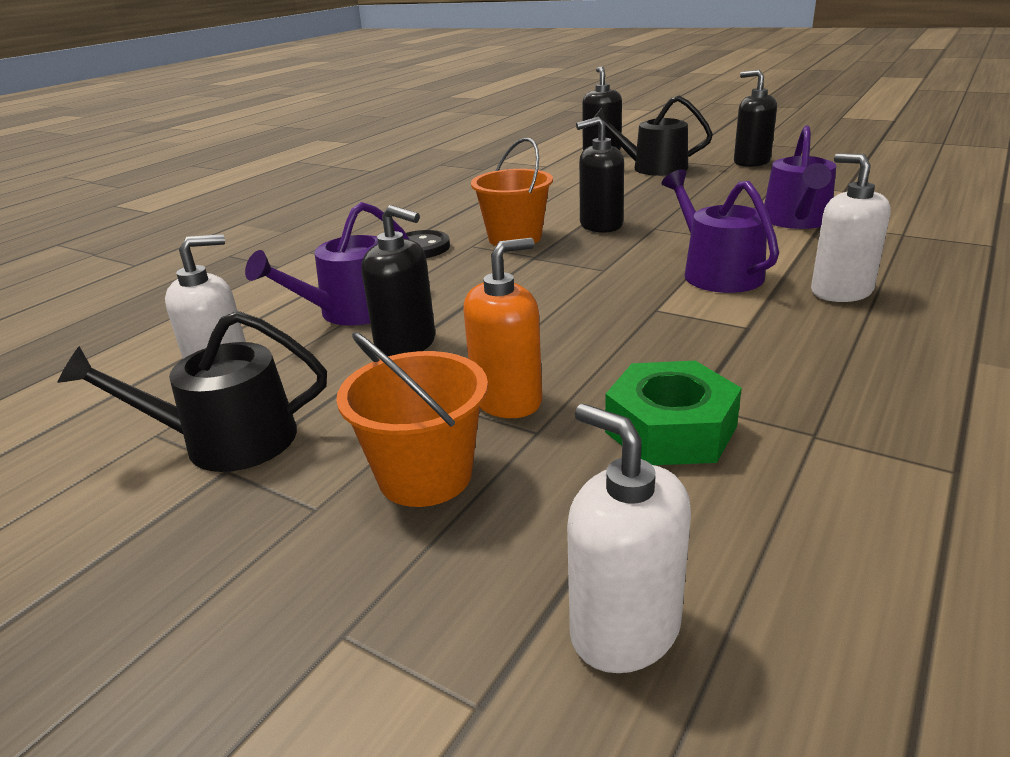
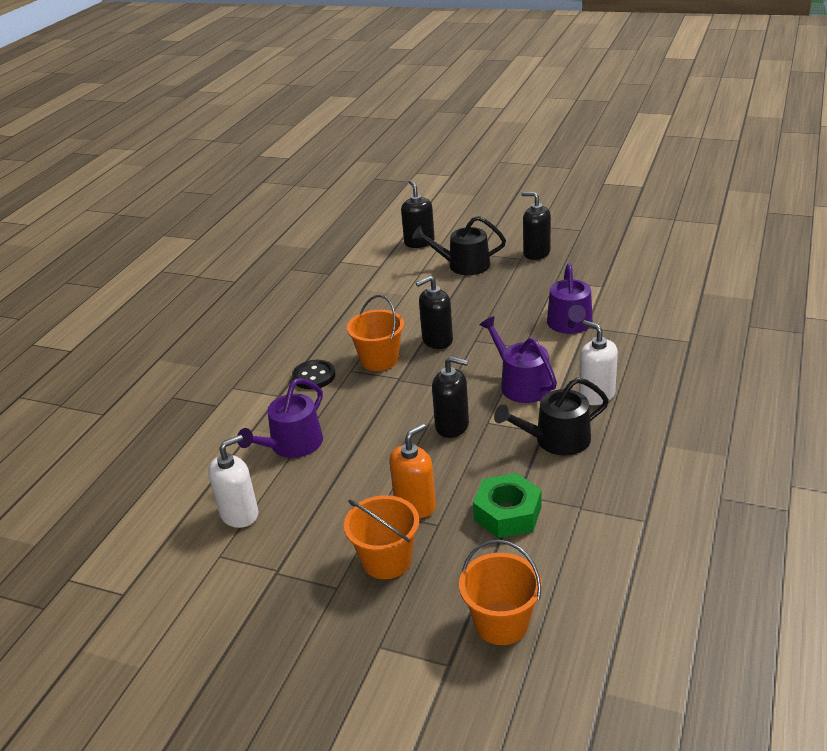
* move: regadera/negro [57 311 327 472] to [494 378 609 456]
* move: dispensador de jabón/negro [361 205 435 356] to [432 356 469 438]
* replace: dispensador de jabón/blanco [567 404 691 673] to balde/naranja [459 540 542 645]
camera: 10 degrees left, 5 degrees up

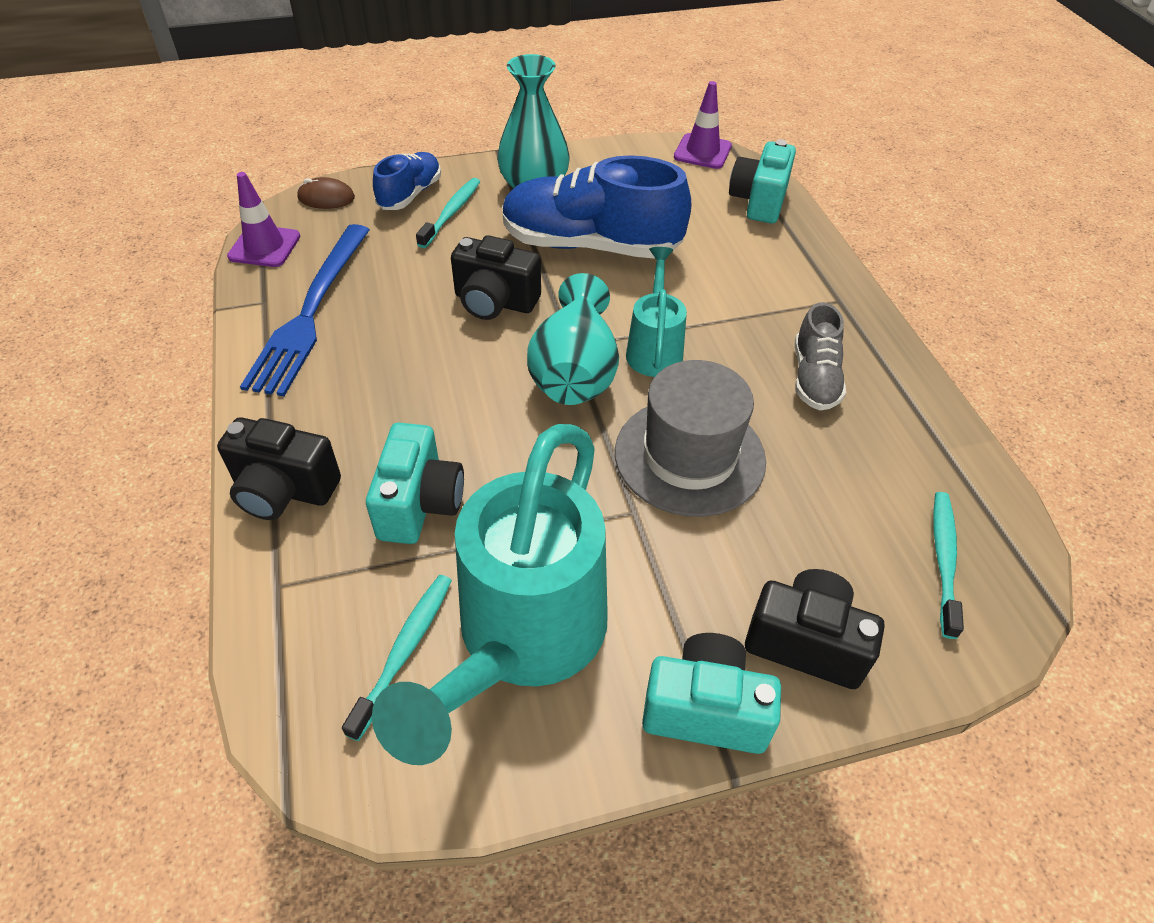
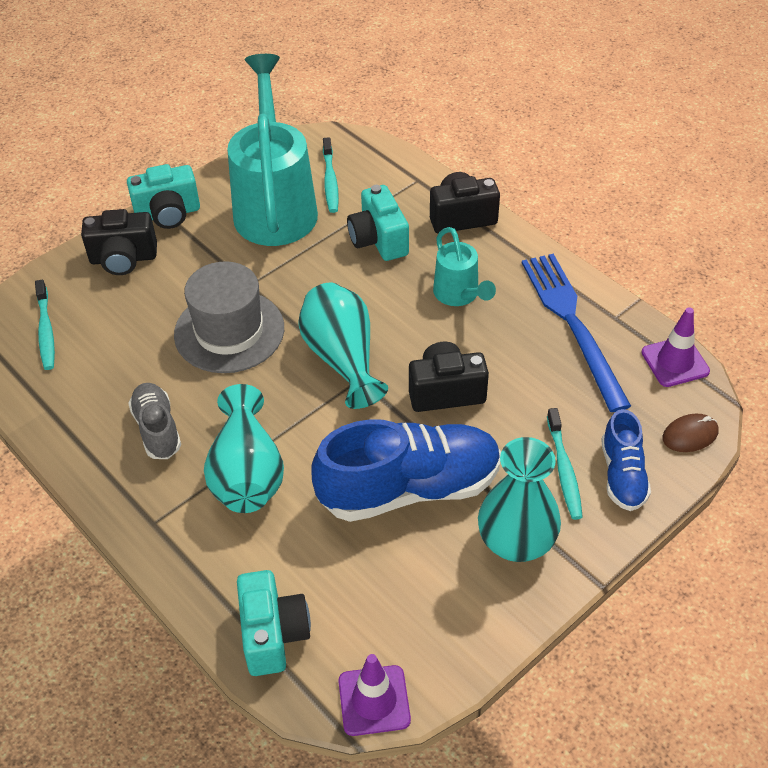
* move: regadera/turquesa [626 247 687 377] to [433 227 496 306]
* insert: florero/turquesa [204 384 284 513]
camera: 155 degrees right, 0 degrees up

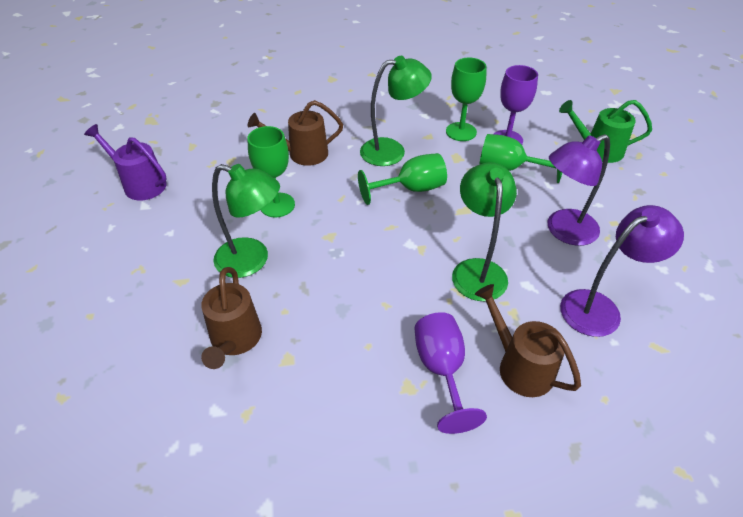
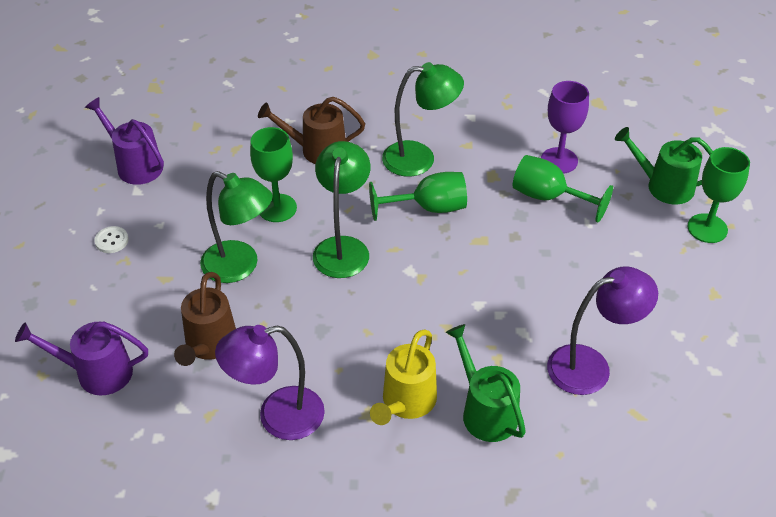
* replace: copa/morado [414 312 487 434] to regadera/amarillo [370 329 437 425]
* move: copa/verde [446 58 487 141] to [687 147 750 243]
* move: lámpara/verde [452 162 517 301] to [313 141 370 278]
* recolor: regadera/marrón [475 284 581 397] to regadera/verde [446 324 526 442]
* move: lámpara/morado [548 134 610 246] to [215 325 325 440]
* insert: regadera/morado [15 321 148 395]
* insert: botón/blanco [94 226 129 253]
camera: 10 degrees right, 0 degrees up

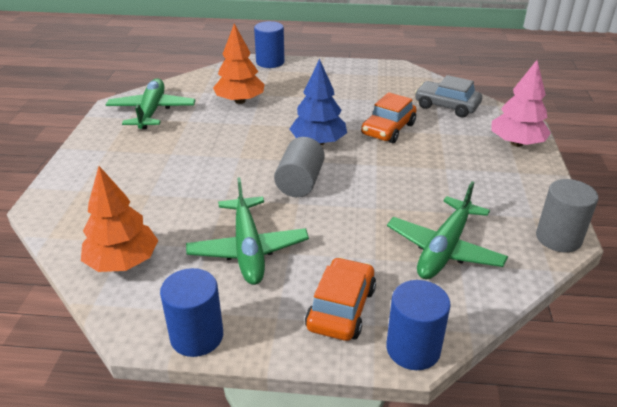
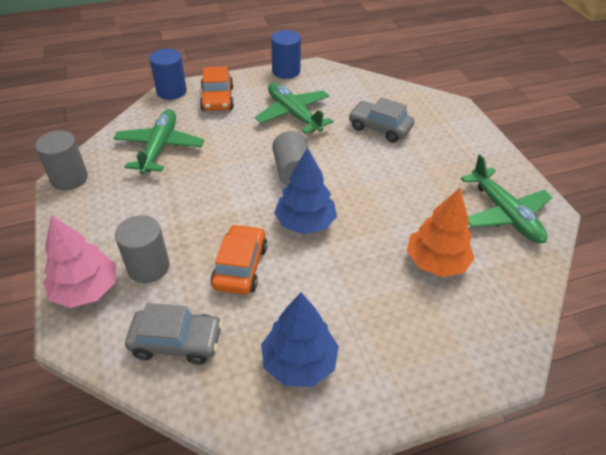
* delete: árbol/naranja [81 166 158 272]
* delete: cilindro/azul [254 21 285 68]
* insert: cilindro/gris [115 215 170 283]
* insert: árbol/azul [261 292 339 387]
* insert: coche/gris [349 97 414 143]
camera: 155 degrees right, 10 degrees up

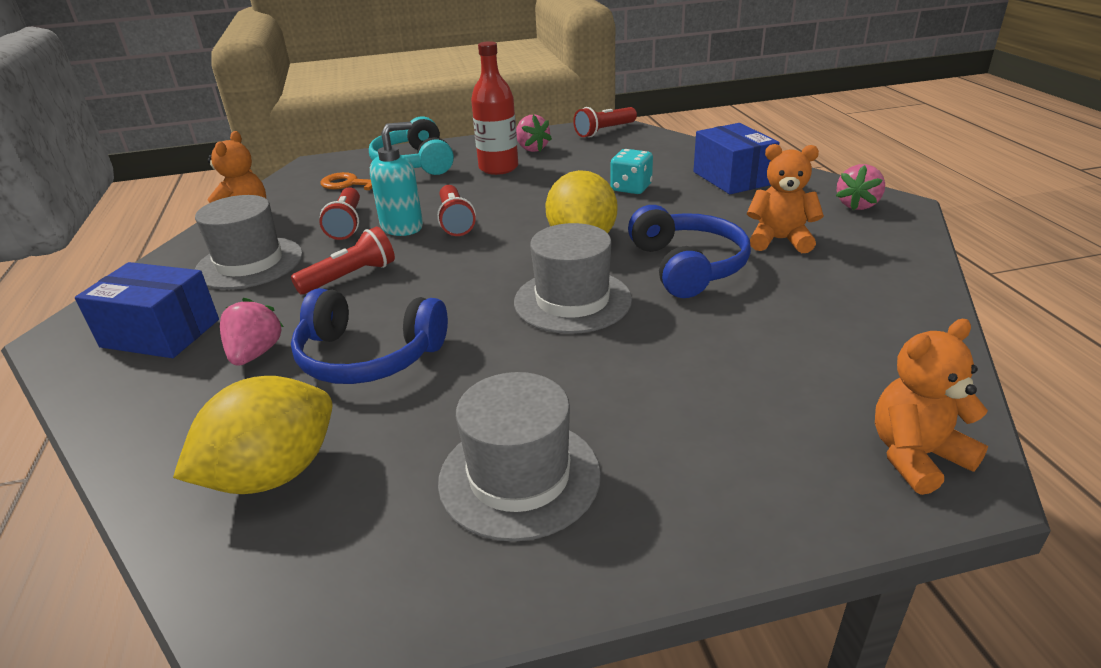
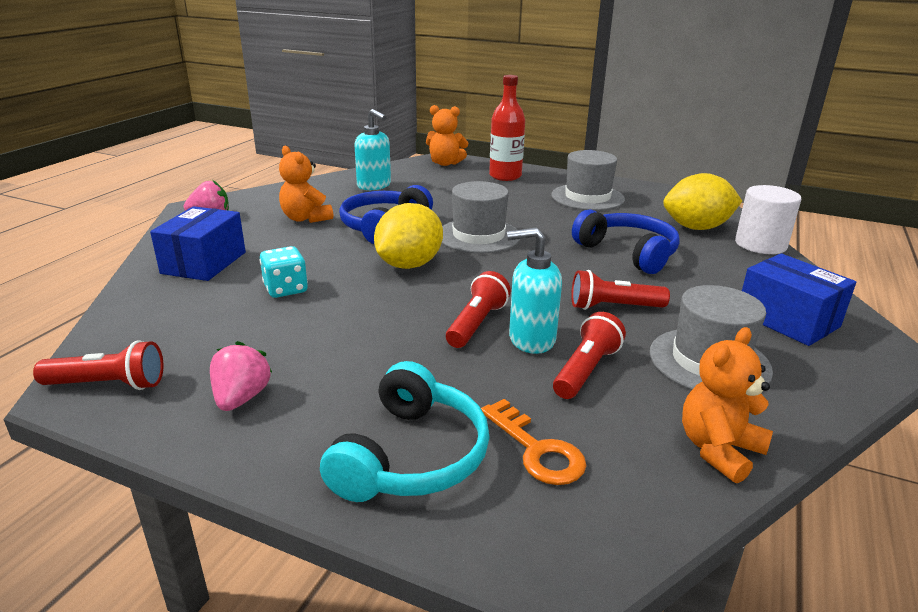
* delete: fresa/rosa [220 298 284 366]
* move: botella/rojo [471 41 518 175] to [489 75 525 181]
* insert: dispensador de jabón/turquesa [354 109 391 190]
* insert: cilindro/blanco [735 185 802 254]
camera: 145 degrees left, 5 degrees down

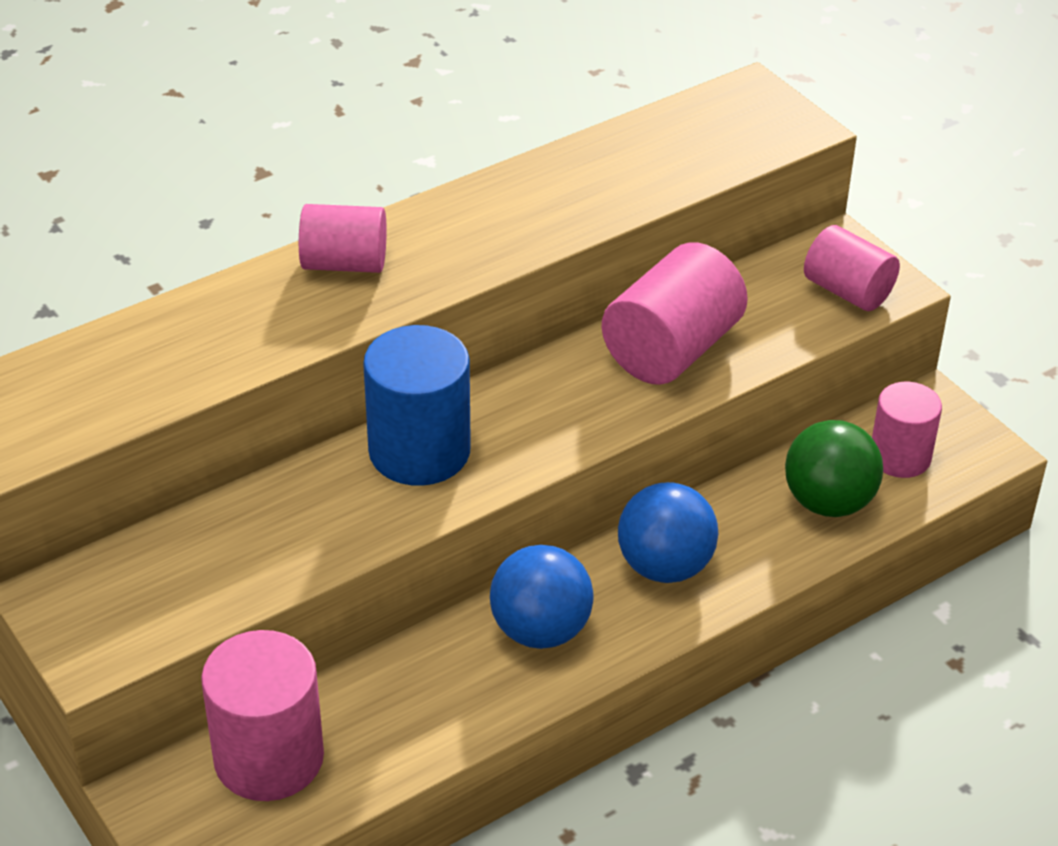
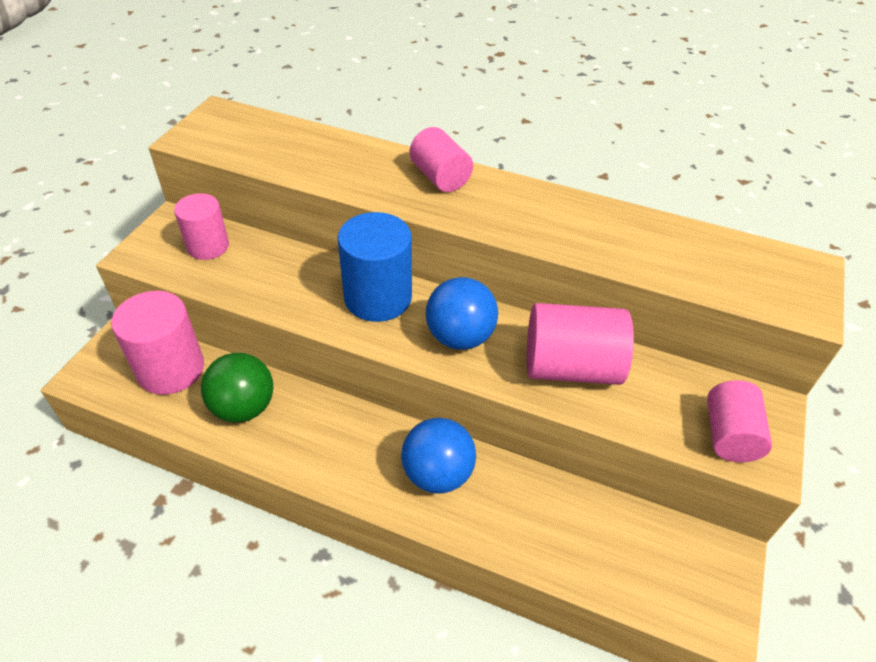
* move: pelota/azul [490 545 593 649] to [426 277 498 350]
* move: pelota/verde [785 420 883 517] to [201 353 273 423]
* move: cilindro/rosa [872 382 942 478] to [174 193 229 260]
camera: 55 degrees right, 5 degrees up

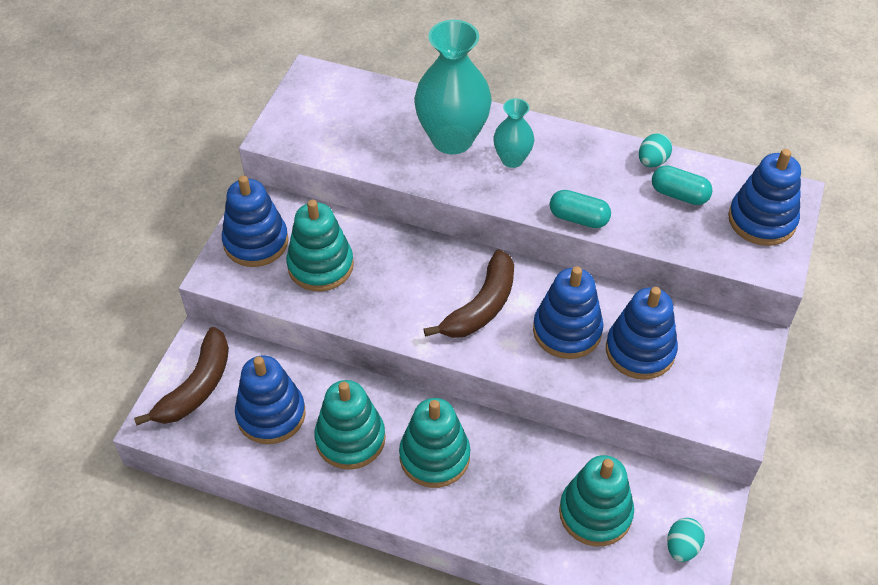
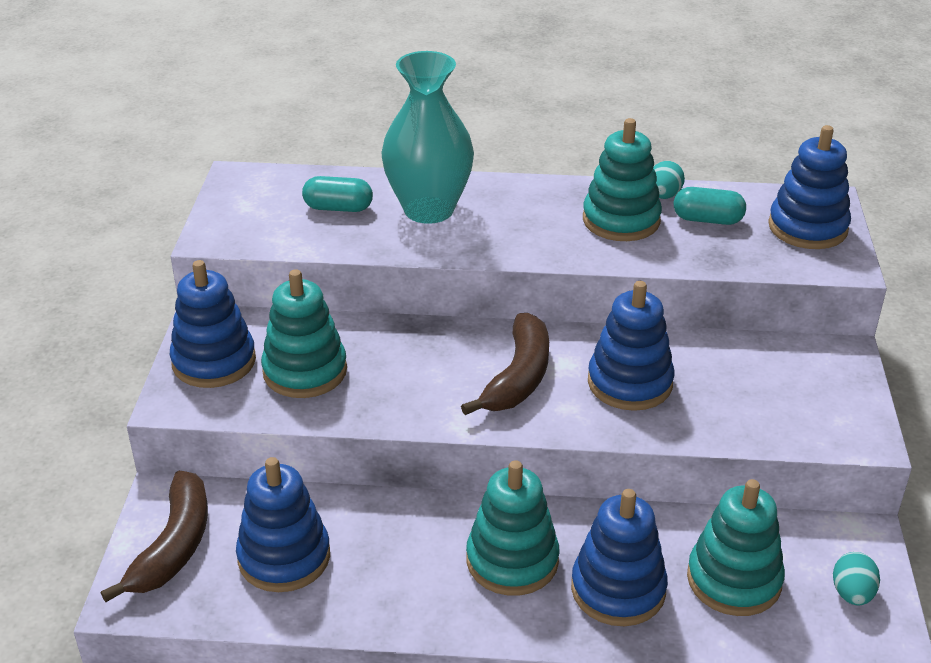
* move: juguete apilable/turquesa [314 380 385 470] to [583 118 662 241]
* delete: florero/turquesa [493 98 534 168]
* move: cápsula/turquesa [550 190 611 228] to [302 176 373 212]
* move: juguete apilable/azul [606 287 678 380] to [571 489 668 626]
camera: 15 degrees left, 15 degrees down

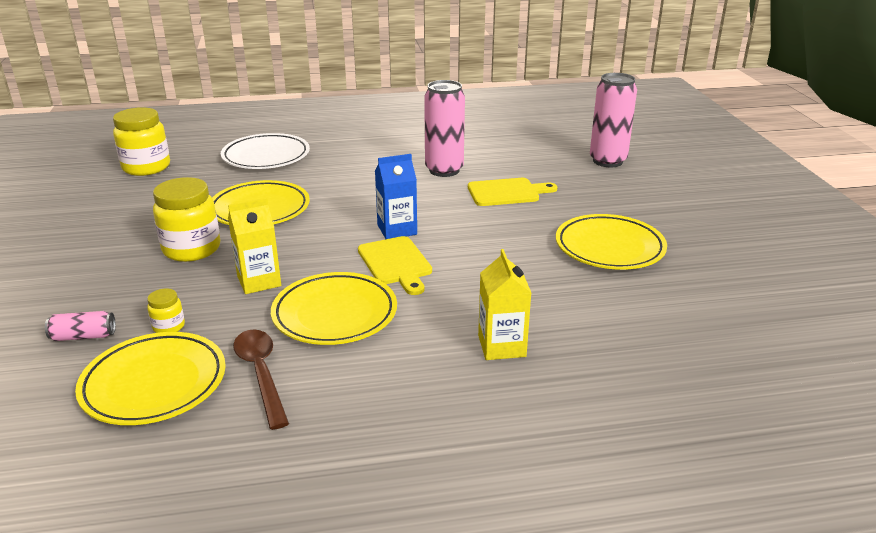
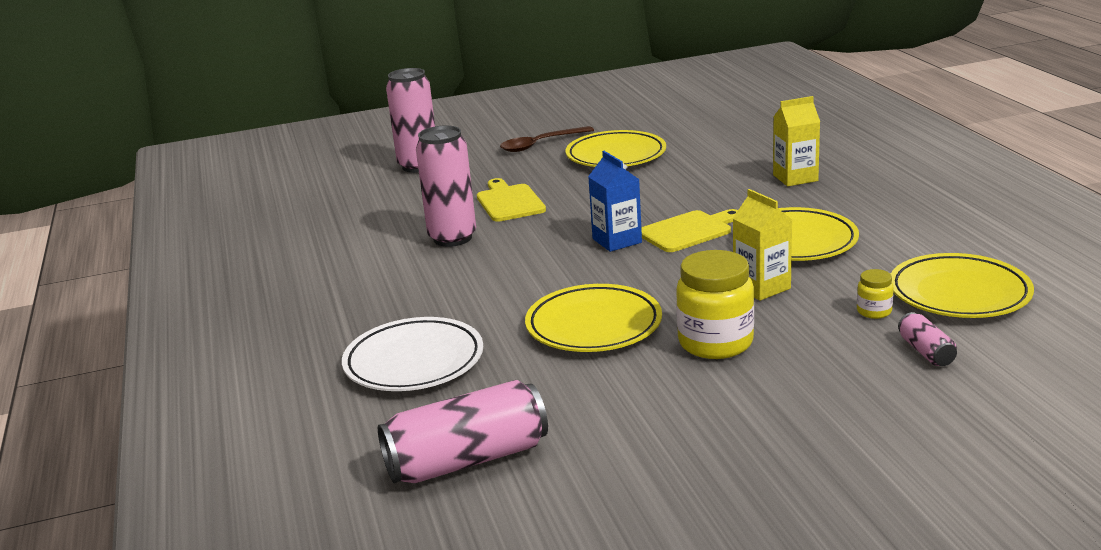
* replace: tarro/amarillo [113 107 170 176] to lata/rosa [378 380 548 484]
* move: cuchara/marrón [233 330 289 430] to [500 126 594 152]
camera: 95 degrees left, 5 degrees down

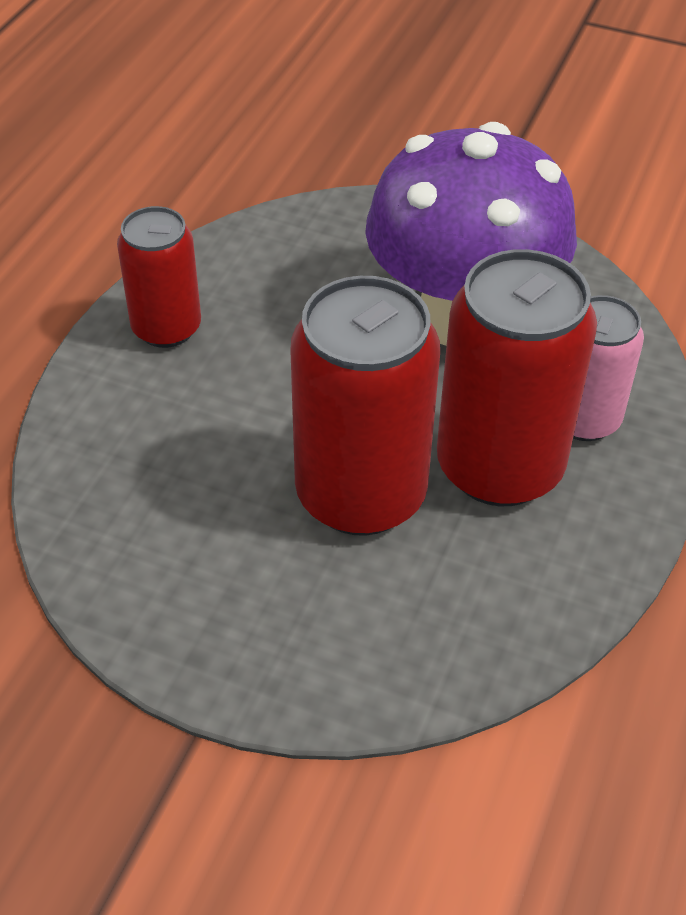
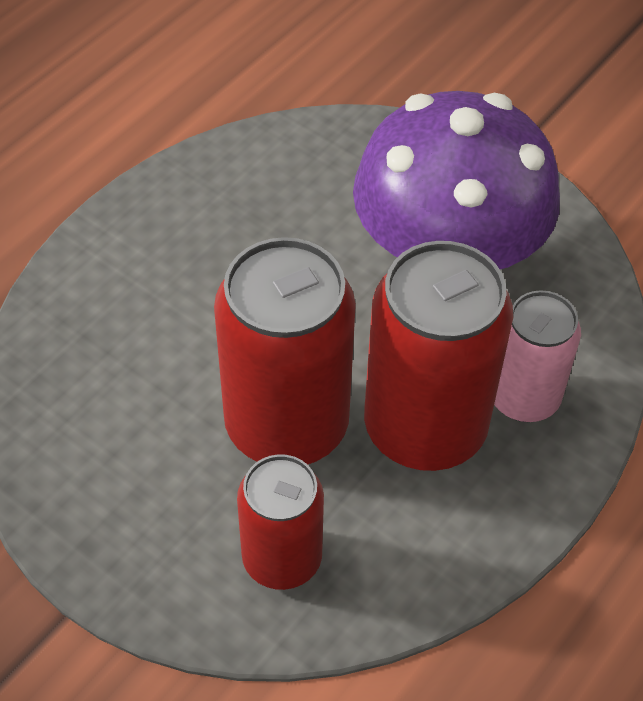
* move: lata/rojo [117 206 201 348] to [237 454 324 590]
camera: 15 degrees right, 5 degrees up

